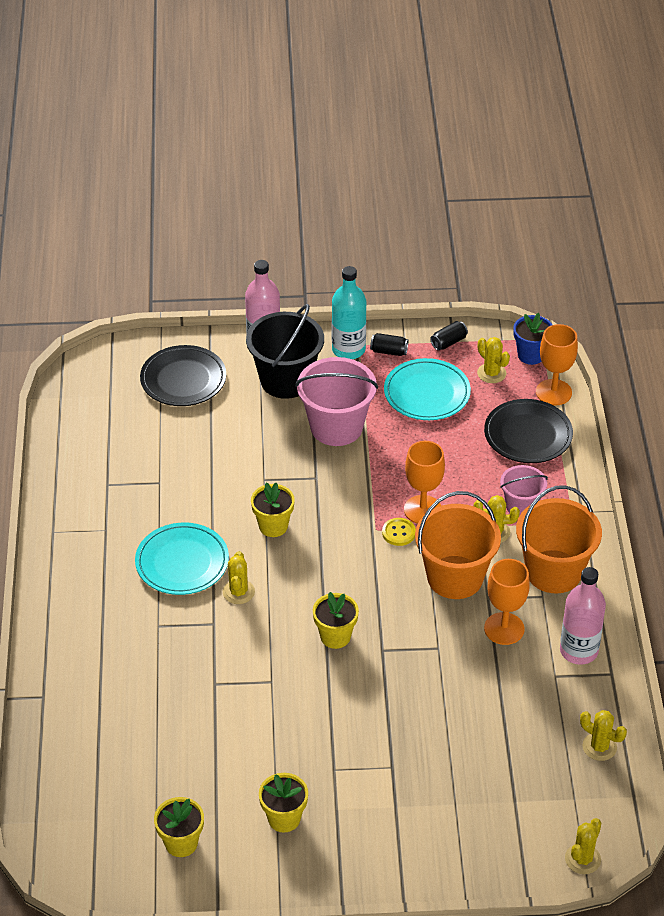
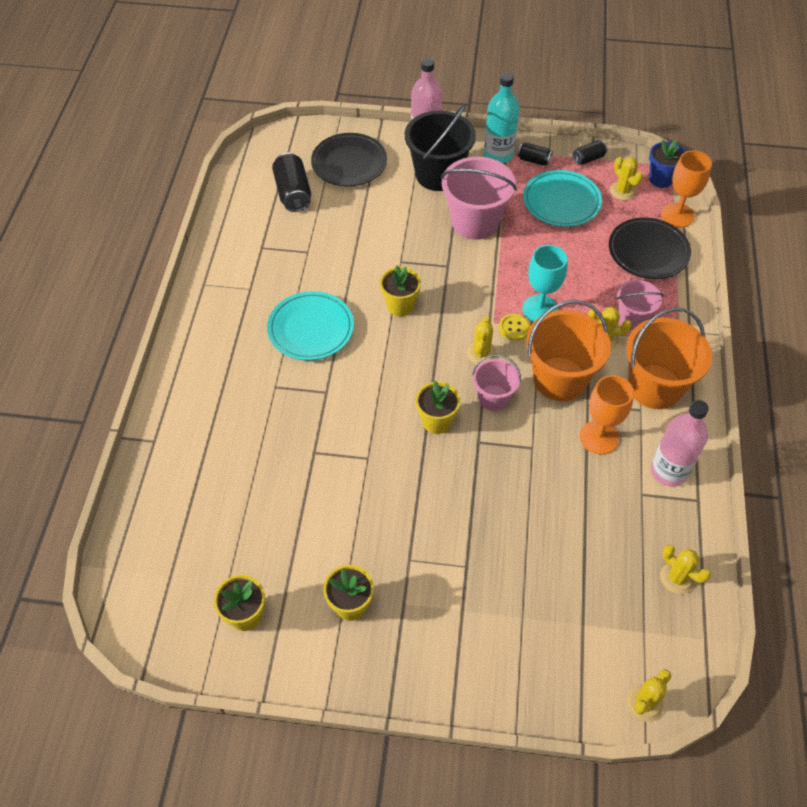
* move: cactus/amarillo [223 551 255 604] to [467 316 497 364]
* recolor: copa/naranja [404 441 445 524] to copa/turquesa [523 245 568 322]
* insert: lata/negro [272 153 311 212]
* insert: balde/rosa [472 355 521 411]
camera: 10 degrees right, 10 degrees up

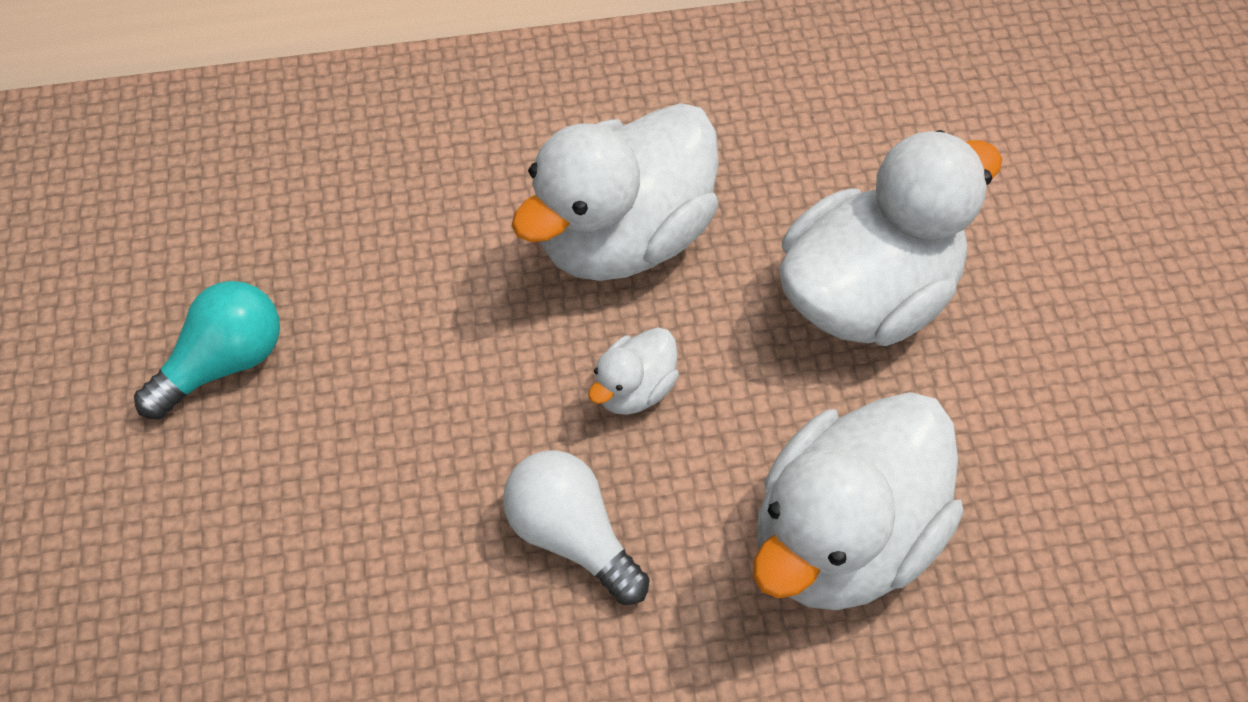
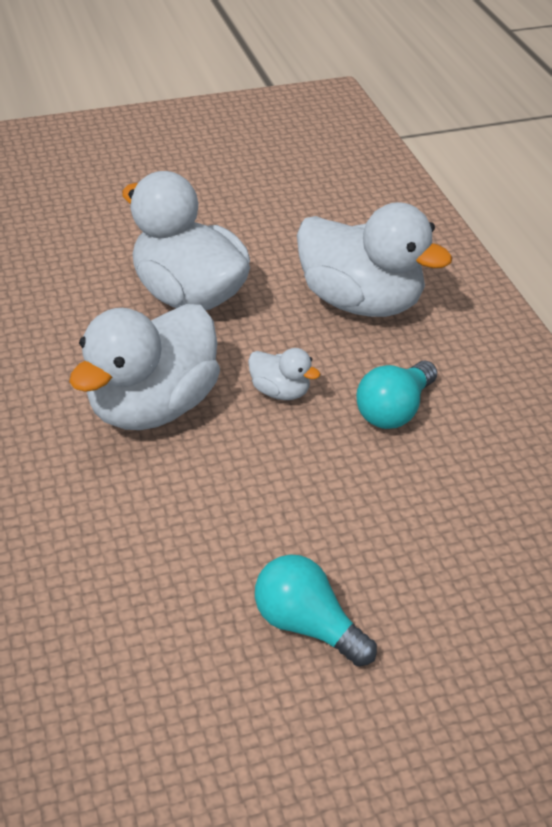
* recolor: bombilla/blanco [503 450 650 605] to bombilla/turquesa [356 361 437 429]
* rotate: pato/blanco [512 103 719 281] = [69 304 220 430] 90 degrees clockwise
camera: 100 degrees left, 15 degrees down

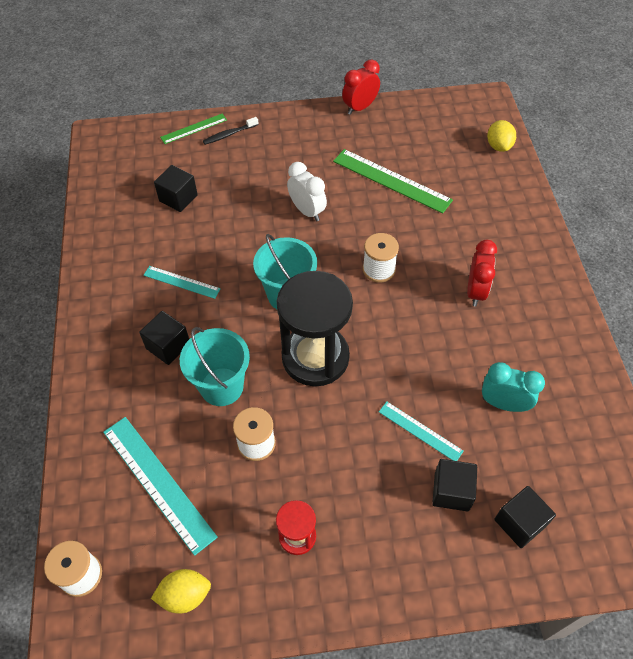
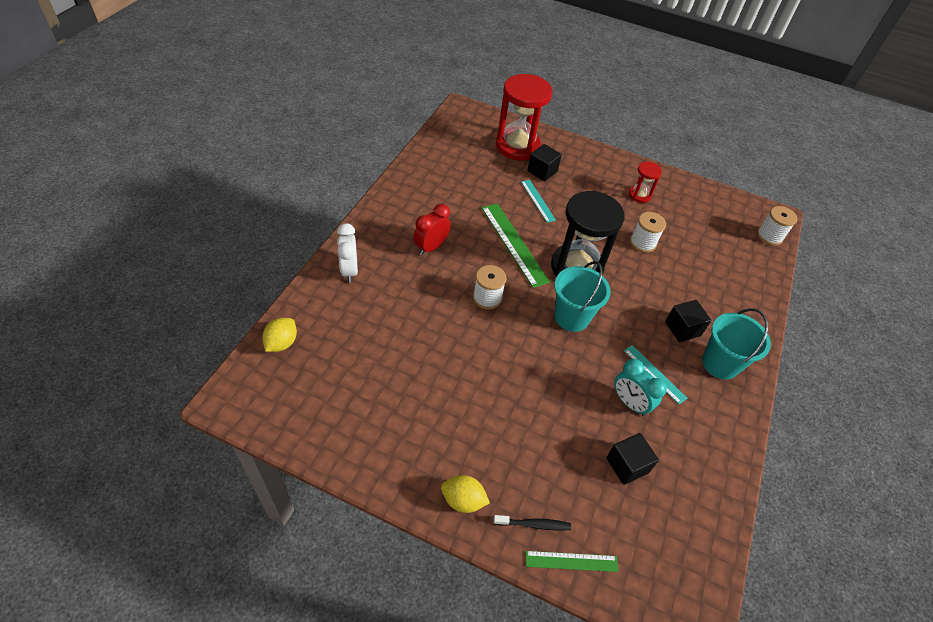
* delete: regla/turquesa [103 417 218 556]
* move: limón/amarillo [151 569 211 614] to [441 475 490 513]
* move: balde/turquesa [180 327 250 406] to [702 308 771 380]
* move: despertador/blanco [287 162 327 221] to [337 223 358 283]
* move: regla/verde [333 149 453 214] to [482 203 550 288]
* delete: despertador/rojo [342 59 380 115]
* move: despertador/turquesa [482 362 545 412] to [615 359 667 416]
* replace: cubo/negro [494 486 556 548] to reloj de arena/rojo [496 74 552 161]
camera: 155 degrees left, 5 degrees down

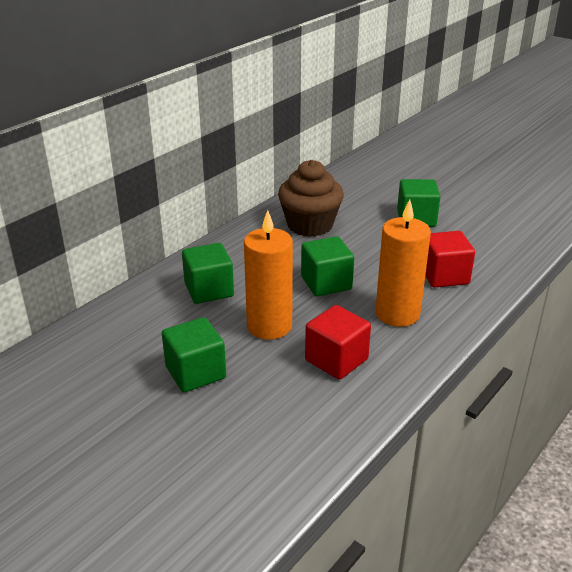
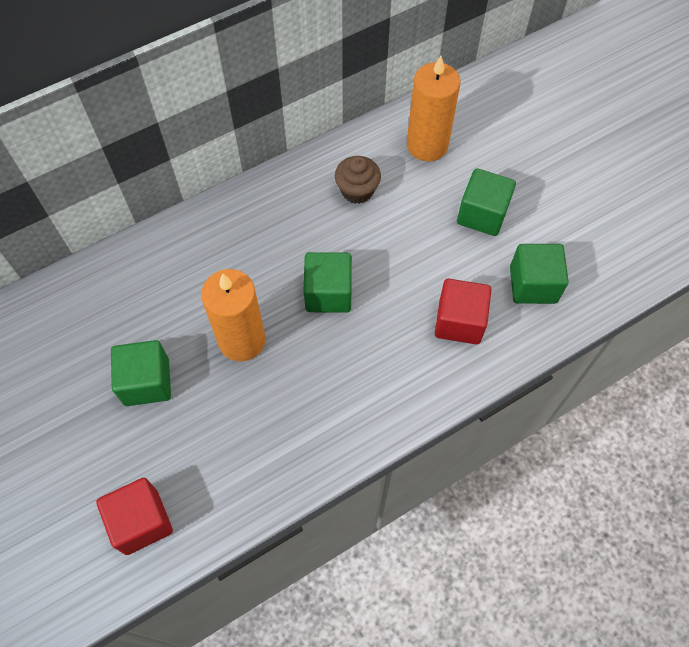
* move: cubo/verde [182 243 234 304] to [510 244 569 304]
* resize: magdalena/marrón [278 160 344 237] = [335 156 381 204] x0.61
* move: cubo/rojo [305 305 371 380] to [96 478 173 555]
* move: vela/naranja [376 199 431 327] to [407 56 461 161]
camera: 20 degrees right, 30 degrees up

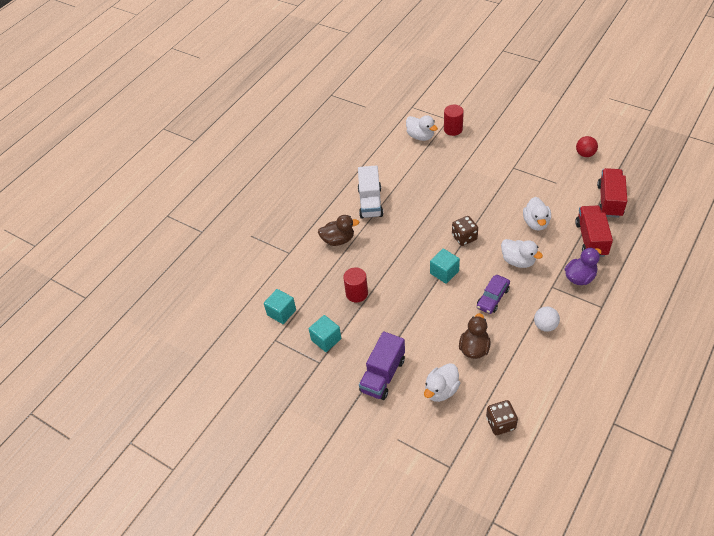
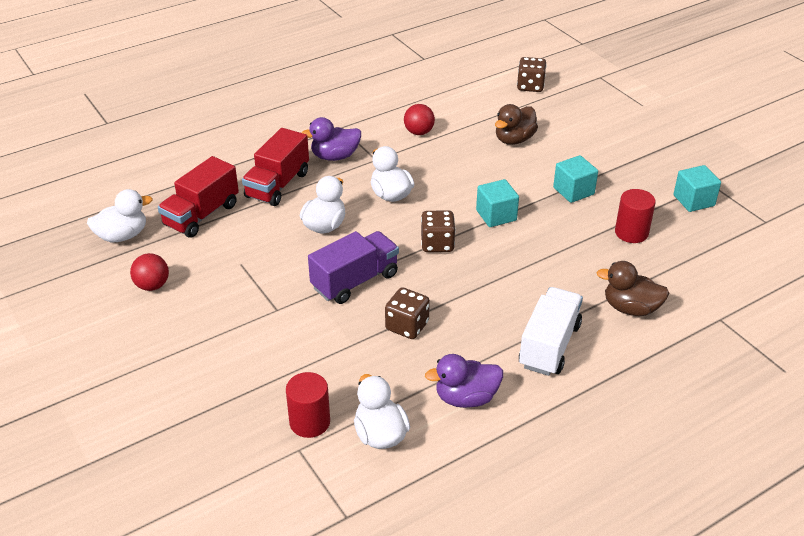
* move: cubo/turquesa [264 289 296 324] to [553 155 598 203]
* move: camión/morado [359 331 405 400] to [308 231 399 304]
* move: pato/blanco [424 363 460 402] to [87 189 153 242]
* delete: coche/morado [477 275 510 314]
* recolor: pelota/blanco [534 306 560 332] to pelota/rojo [404 104 435 135]
* insert: dado/marrón [385 287 430 339]
* insert: pato/morado [425 354 503 408]
camera: 160 degrees left, 10 degrees down

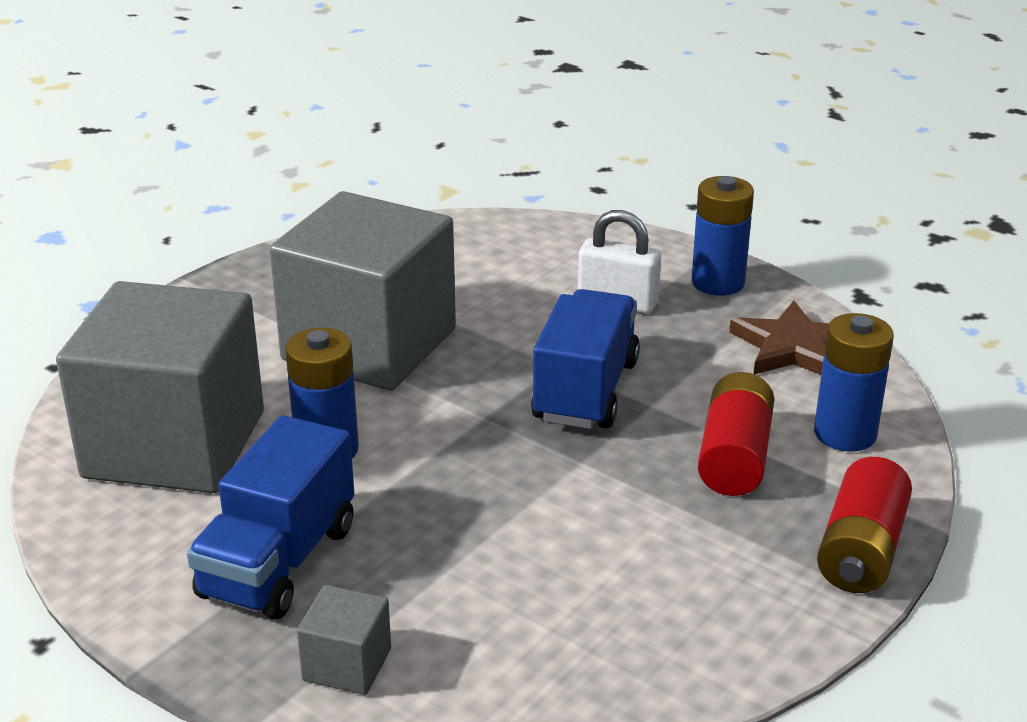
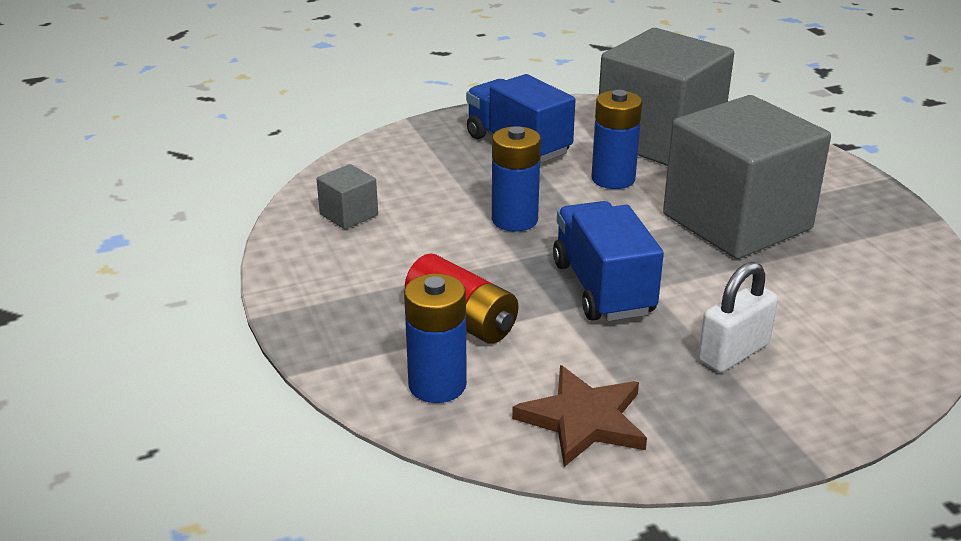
* move: cubo/gris [297 585 391 695] to [317 164 378 229]
* rotate: camión/azul [531 289 640 429] = [553 201 664 321] 150 degrees counterclockwise
* move: pila/azul [691 176 754 296] to [492 126 541 232]
* delete: pila/rojo [817 457 912 593]
camera: 120 degrees right, 0 degrees up

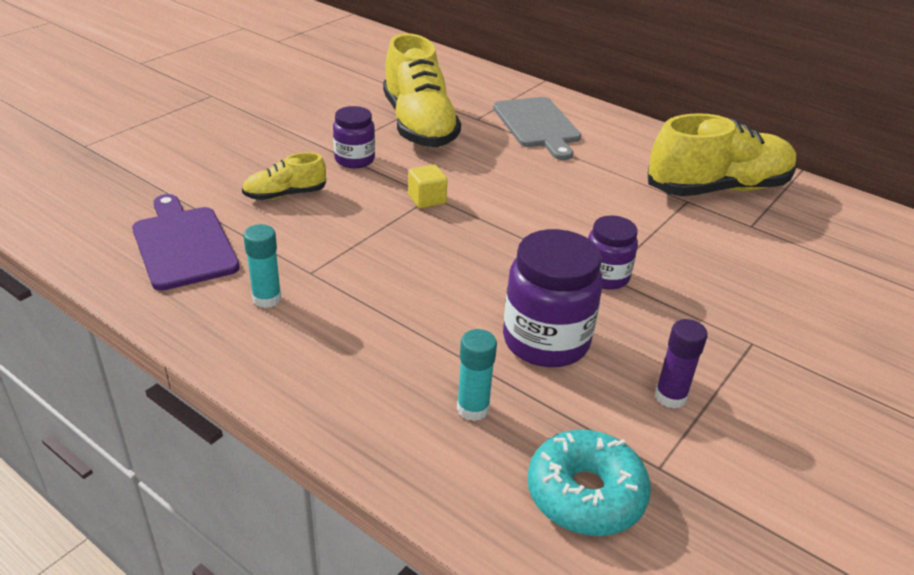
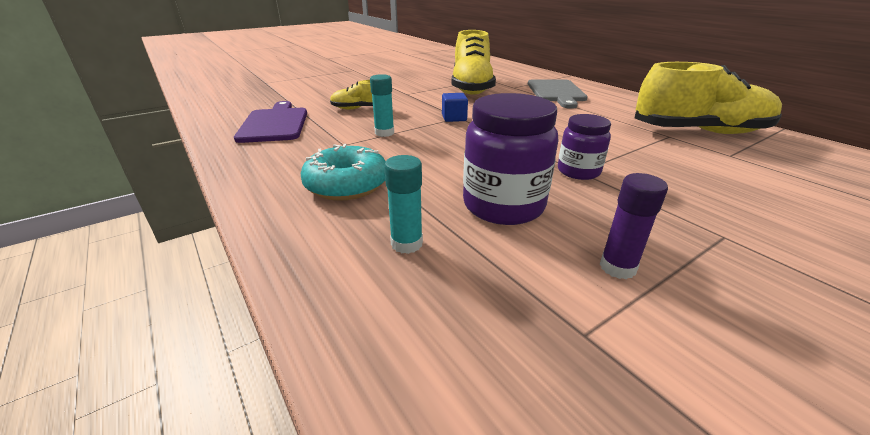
* move: barra de pegamento/turquesa [243 224 282 308] to [370 74 394 137]
* delete: tarro/morado [333 106 375 168]
* recolor: cubo/amarillo [408 164 448 209] to cubo/azul [442 93 468 122]
* move: rosquilla/turquesa [528 429 651 536] to [301 144 386 201]
camera: 20 degrees right, 5 degrees down

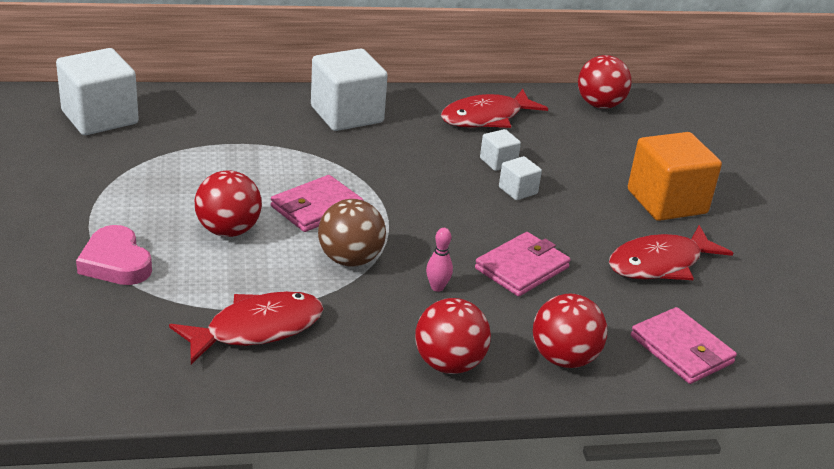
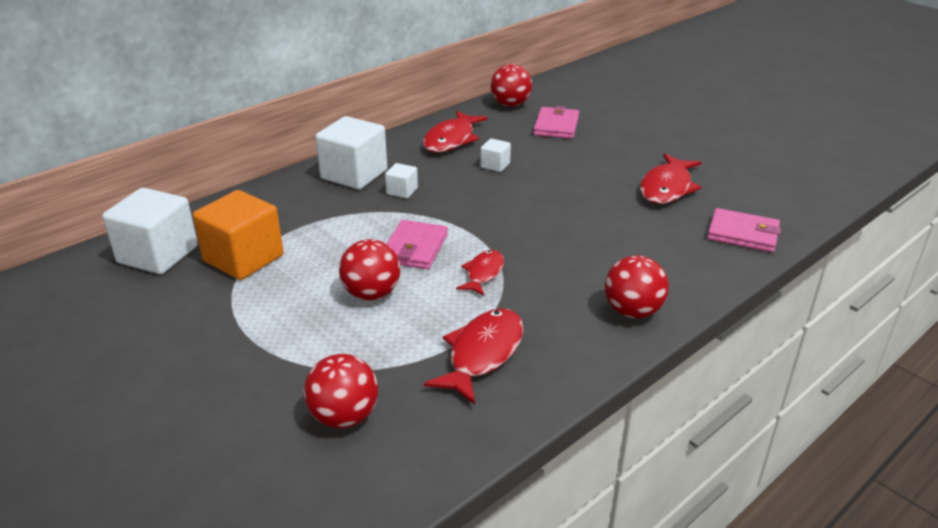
* delete: corazón/rosa [76 225 152 285]
* replace: pelota/marrón [318 199 386 267] to pez/rojo [456 250 504 296]
* delete: bolo/rosa [426 228 453 292]
* move: cartera/rosa [475 232 571 297] to [534 106 579 139]
* move: cubo/blanco [499 156 542 200] to [385 163 418 199]
* move: pelota/rojo [533 294 607 368] to [304 354 378 429]
* move: cubo/naranja [628 132 722 221] to [193 190 284 280]
camera: 30 degrees left, 0 degrees up

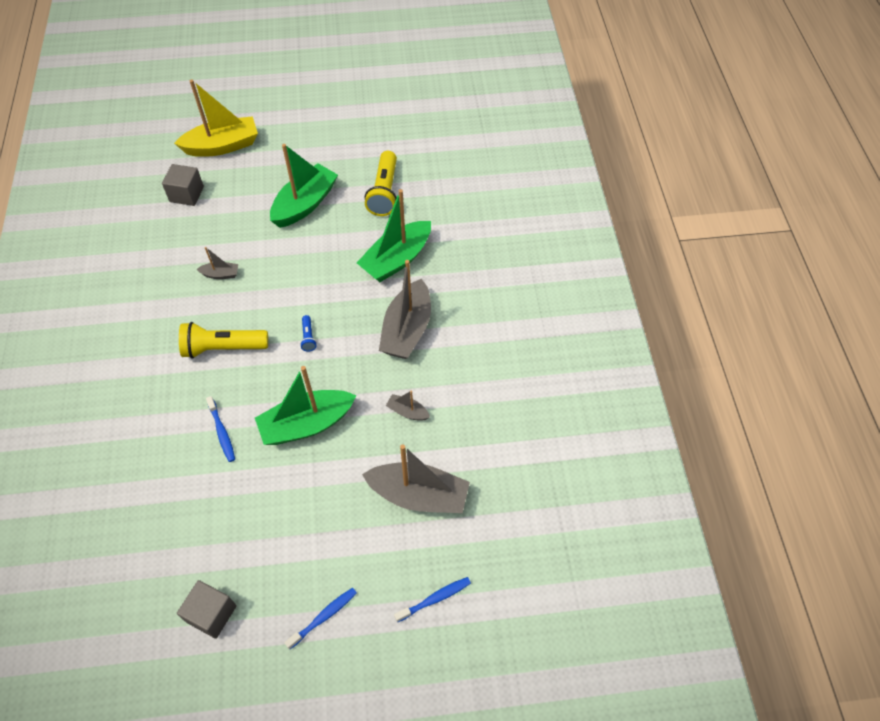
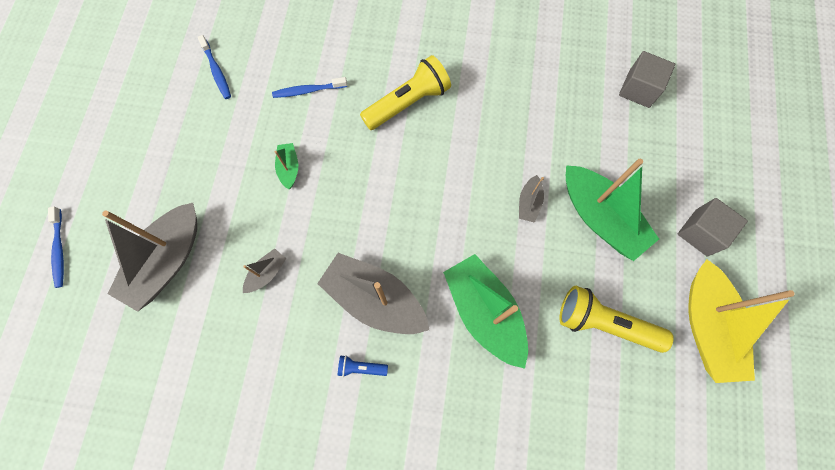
* move: barco/amarillo [174 79 258 157] to [689 259 794 383]
* move: cubo/gris [177 580 237 639] to [678 198 748 256]
* rotate: lámpara de mano/amarillo [179 322 268 358] = [360 55 451 130] 45 degrees clockwise
* move: barco/gris [197 247 238 279] to [519 175 544 223]
* resize: barco/verde [255 366 357 445] = [275 143 298 189] x0.46
* move: cepillo de dientes/azul [284 588 357 649] to [198 35 231 99]
* move: lámpara de mano/azul [300 315 317 351] to [338 355 388 377]
camera: 105 degrees right, 15 degrees up

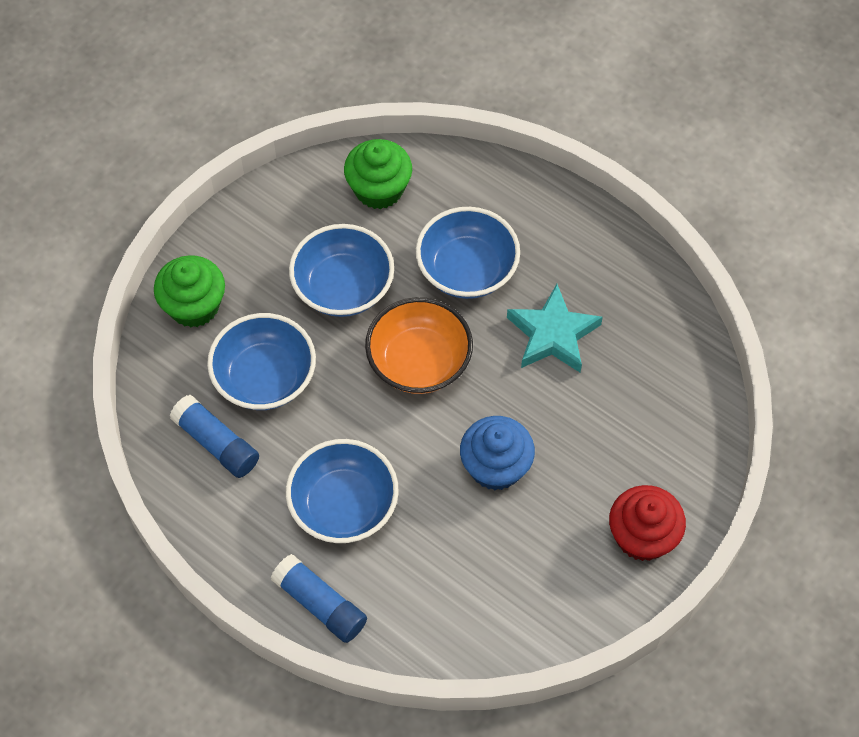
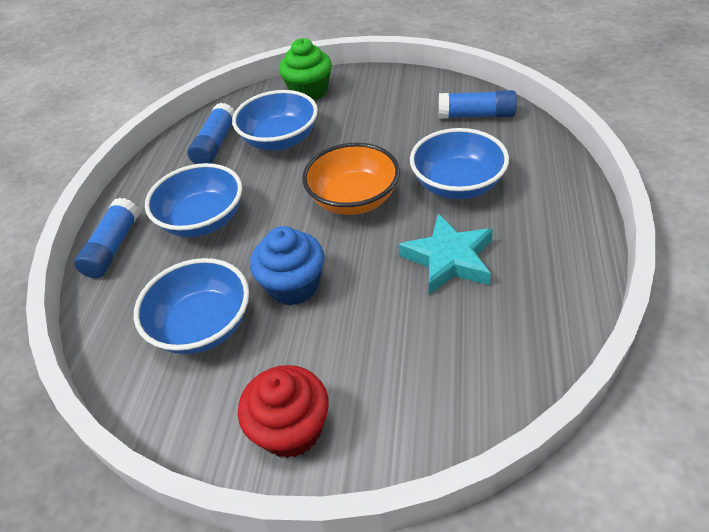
* move: cuenco/azul [289 224 394 317] to [134 258 249 354]
* replace: magdalena/verde [344 139 412 209] to barra de pegamento/azul [439 90 517 119]
camera: 65 degrees right, 15 degrees down

